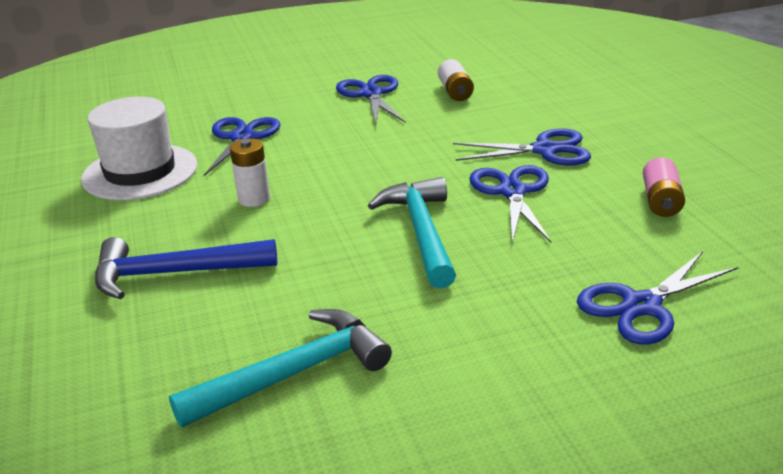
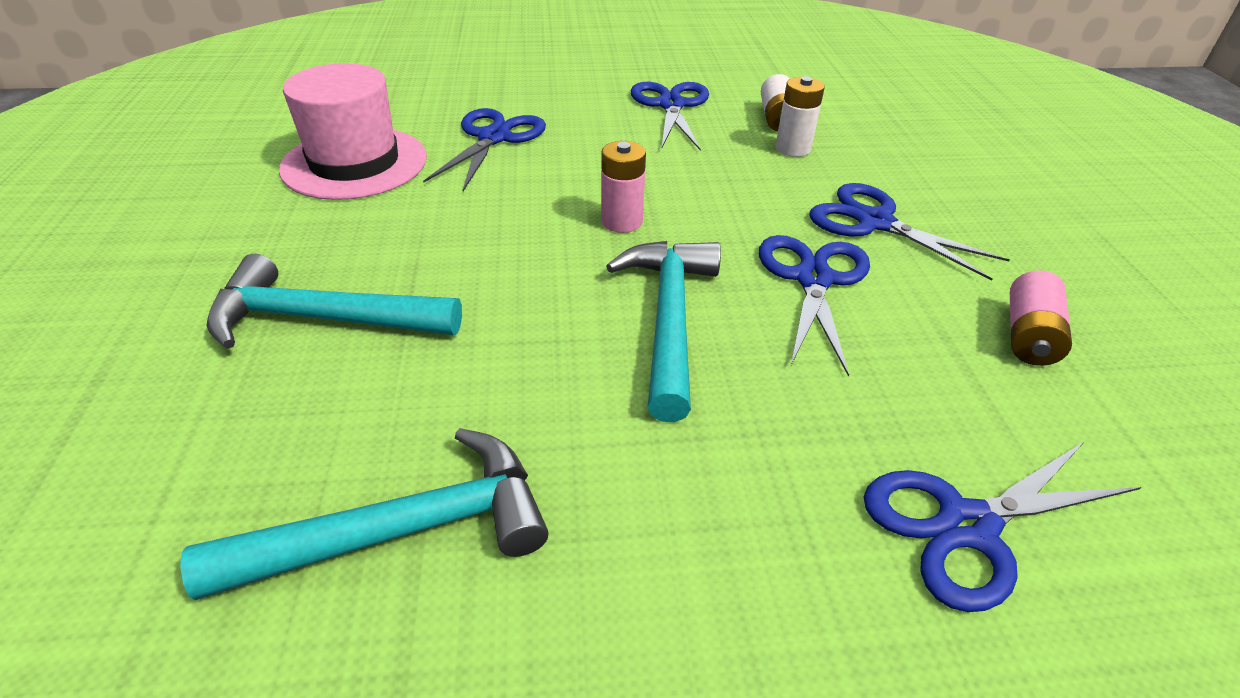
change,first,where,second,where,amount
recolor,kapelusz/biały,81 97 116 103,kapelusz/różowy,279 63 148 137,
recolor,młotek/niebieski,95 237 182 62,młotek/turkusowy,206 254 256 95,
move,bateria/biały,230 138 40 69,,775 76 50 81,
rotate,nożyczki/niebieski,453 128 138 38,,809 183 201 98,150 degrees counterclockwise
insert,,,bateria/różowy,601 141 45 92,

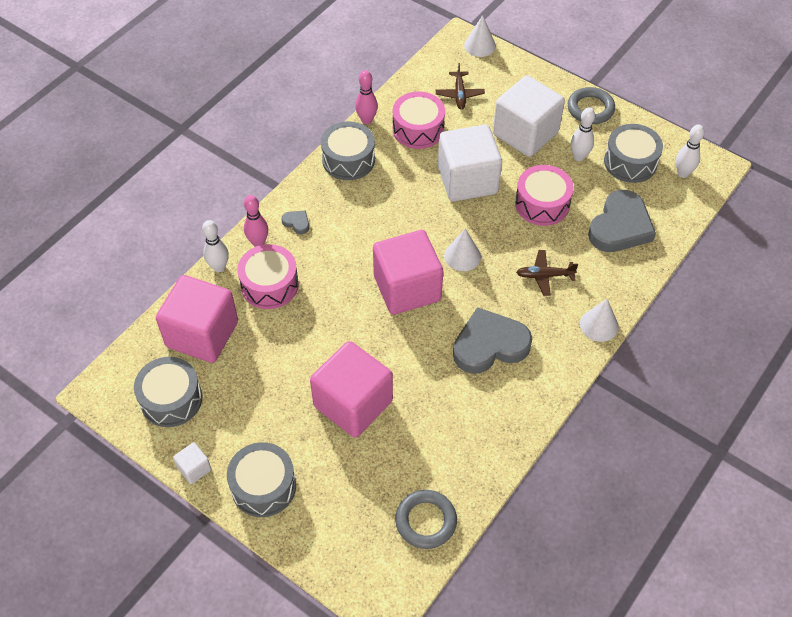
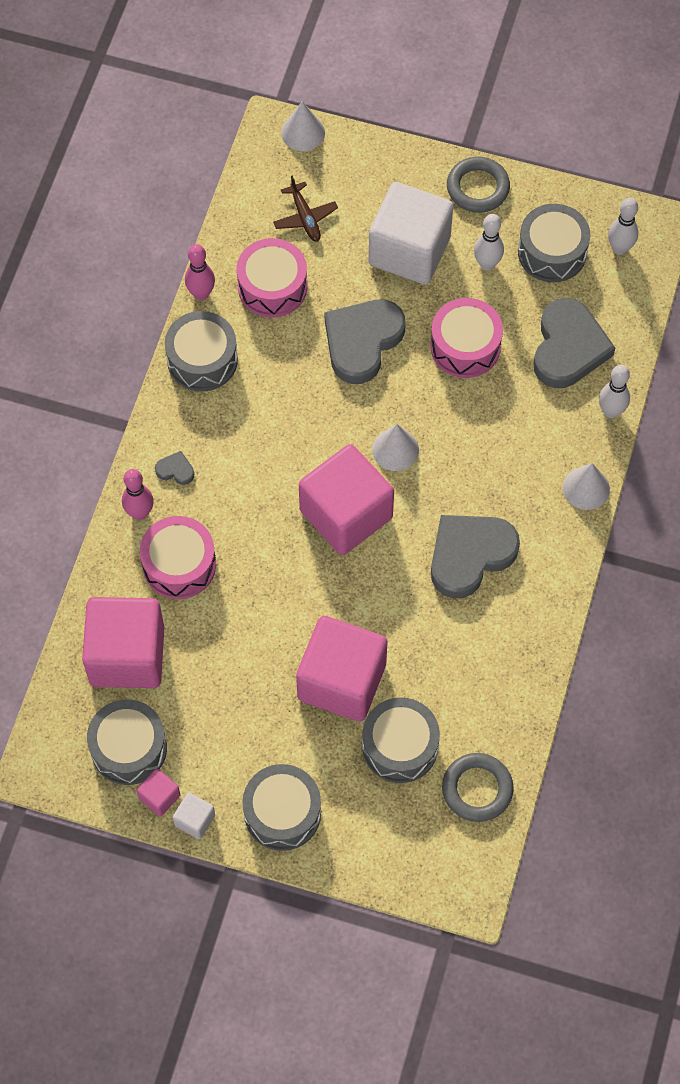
change,first,where,second,where,amount
move,kręgiel/biały,202 220 27 52,,599 365 31 53,
replace,sześcian/biały,438 125 64 77,serce/szary,325 299 81 85,
delete,samolot/brązowy,516 250 62 46,,,
insert,,,sześcian/różowy,137 769 43 47,
insert,,,bęben/szary,362 697 78 86,

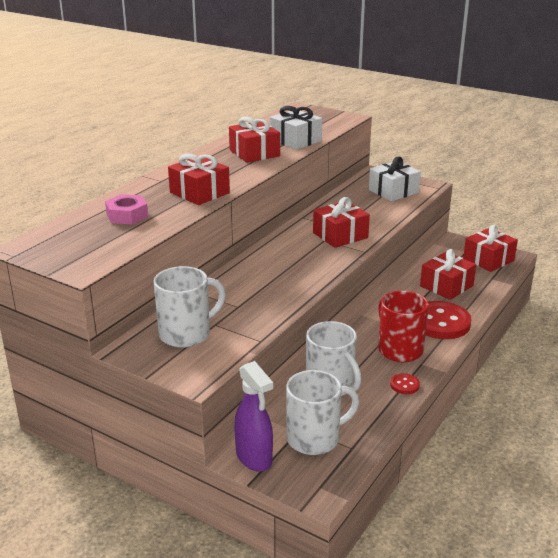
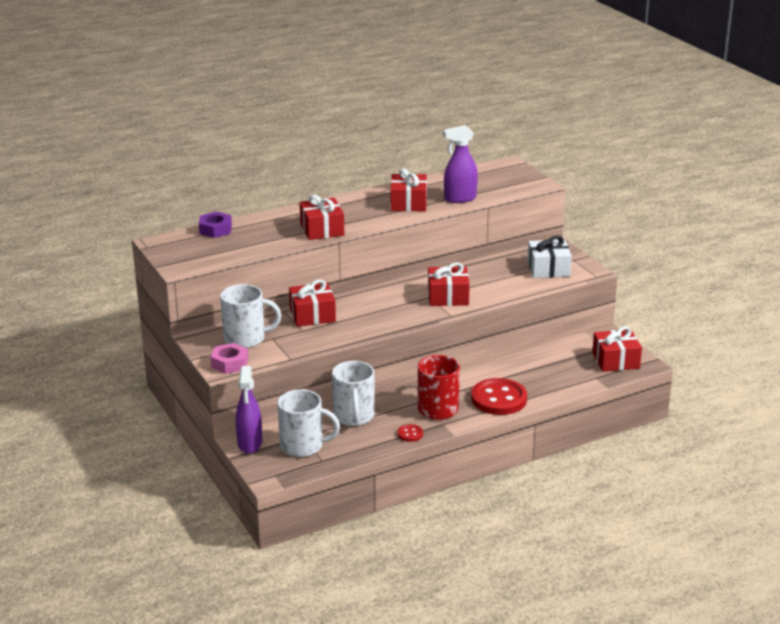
change,first,where,second,where,amount
move,nakrętka/różowy,105 194 43 30,,210 343 38 31,
replace,prezent/biały,270 106 52 44,spryskiwacz/fioletowy,443 125 35 78,
move,prezent/czerwony,420 249 56 51,,289 279 47 48,
insert,,,nakrętka/fioletowy,199 211 33 27,

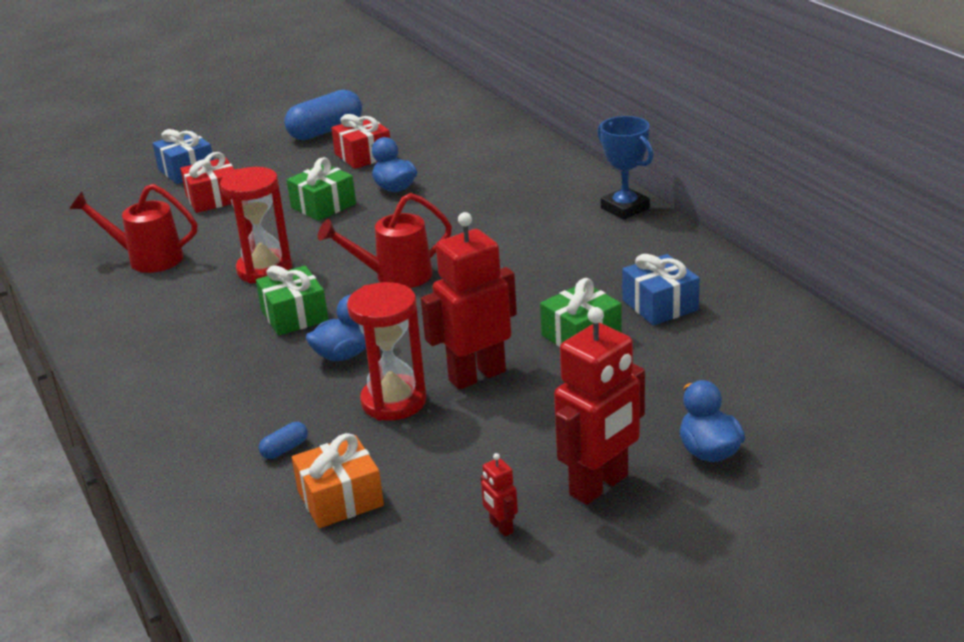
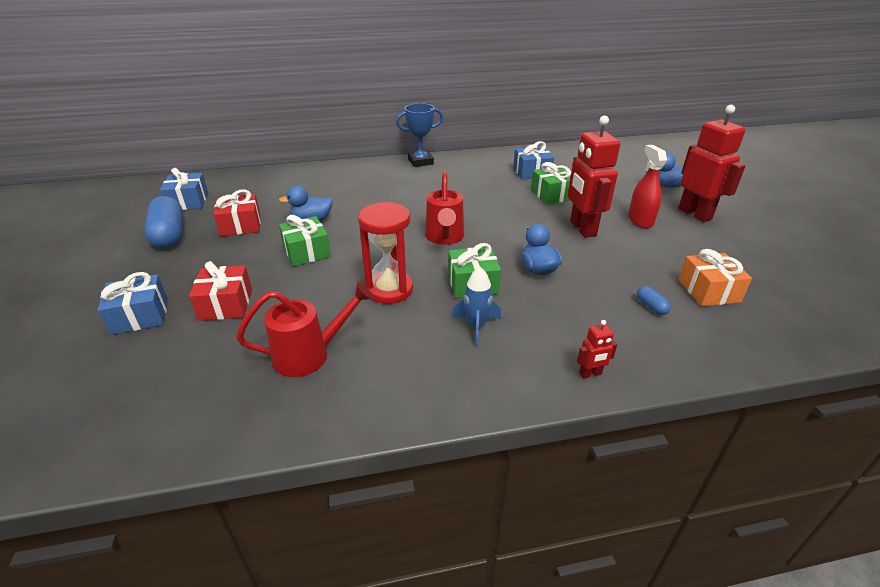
change,first,where,second,where,amount
rotate,konewka/czerwony,70 184 127 89,,236 282 137 95,135 degrees counterclockwise
delete,klepsydra/czerwony,347 282 79 139,,,
move,robot/czerwony,481 453 37 84,,577 320 40 59,
insert,,,prezent/niebieski,160 168 48 42,
insert,,,rakieta/niebieski,452 267 49 79,
insert,,,spryskiwacz/czerwony,628 145 39 83,

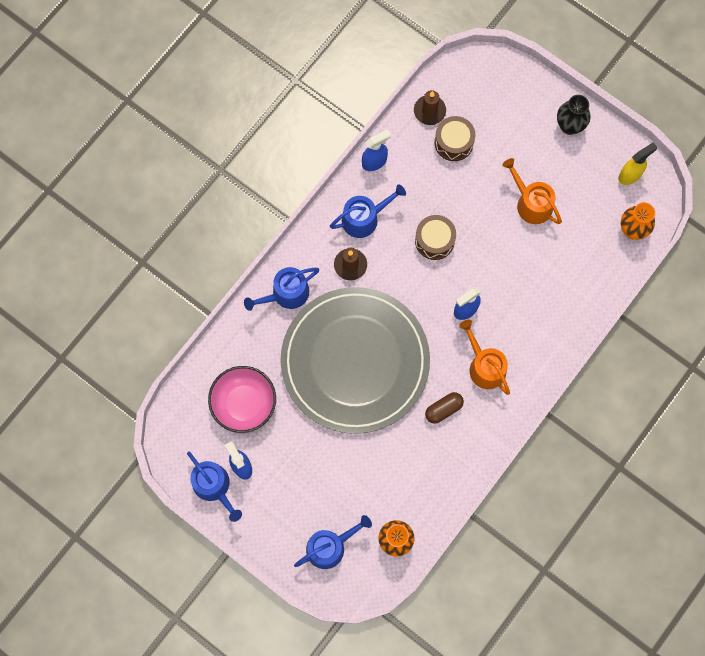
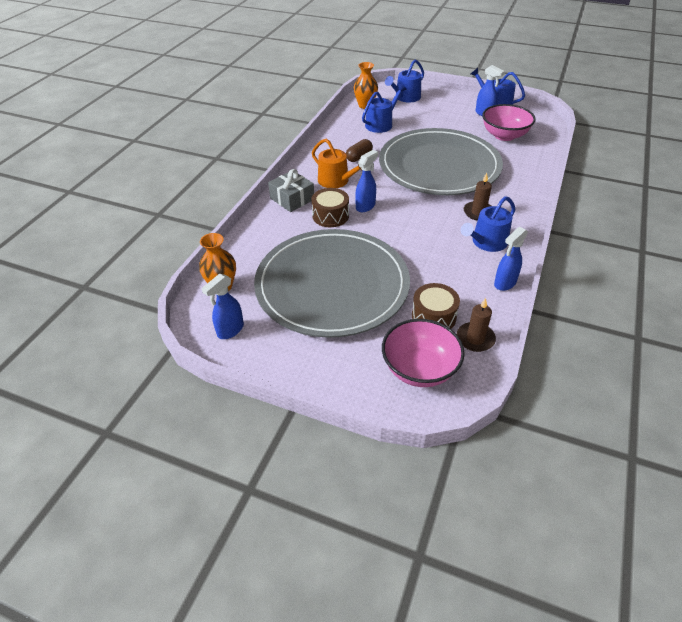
change,first,where,second,where,amount
move,konewka/niebieski,244 267 75 44,,362 84 45 49,
move,bęben/brązowy,415 215 41 45,,311 188 38 39,
replace,konewka/pomarańczowy,502 158 60 66,talerz/szary,254 229 156 109,
delete,wazon/czarny,557 95 34 40,,,
recolor,spryskiwacz/żółty,618 142 39 43,spryskiwacz/niebieski,201 274 43 65,
insert,,,prezent/szary,268 169 46 43,
insert,,,miska/różowy,382 319 83 68,

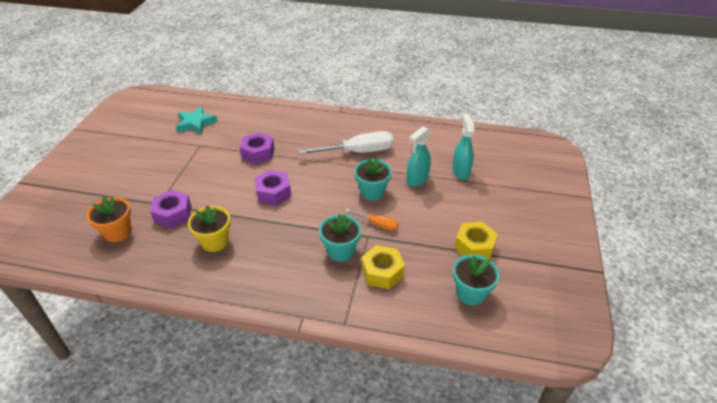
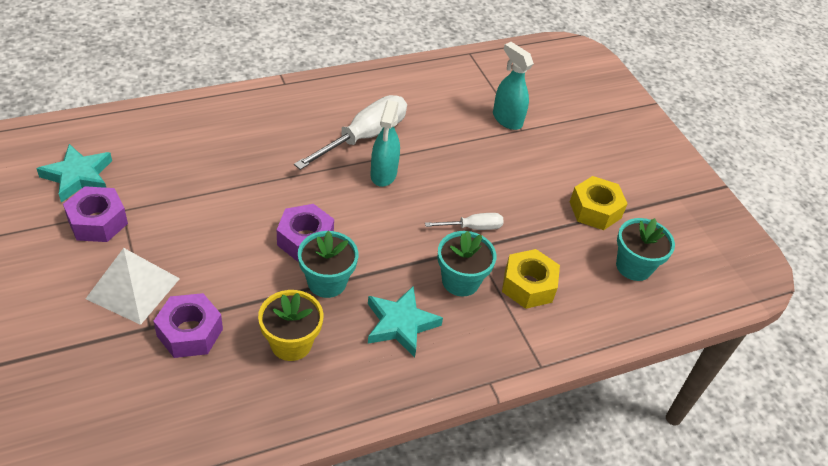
change,first,where,second,where,amount
delete,doniczka/pomarańczowy,87 196 45 46,,,
move,nakrętka/fioletowy,240 132 35 32,,63 186 65 56,
recolor,śrubokręt/pomarańczowy,345 209 54 22,śrubokręt/biały,425 213 79 17,
move,doniczka/turkusowy,354 157 38 44,,298 231 60 67,
move,spryskiwacz/turkusowy,406 126 25 61,,371 100 29 87,
insert,,,piramida/biały,86 248 94 77,
insert,,,gwiazda/turkusowy,368 286 75 72,

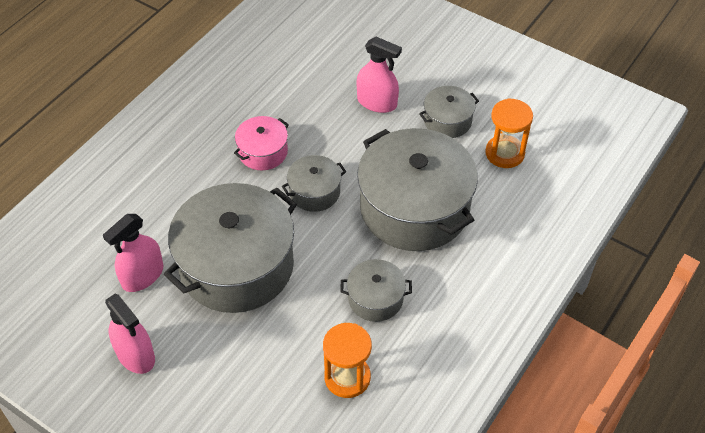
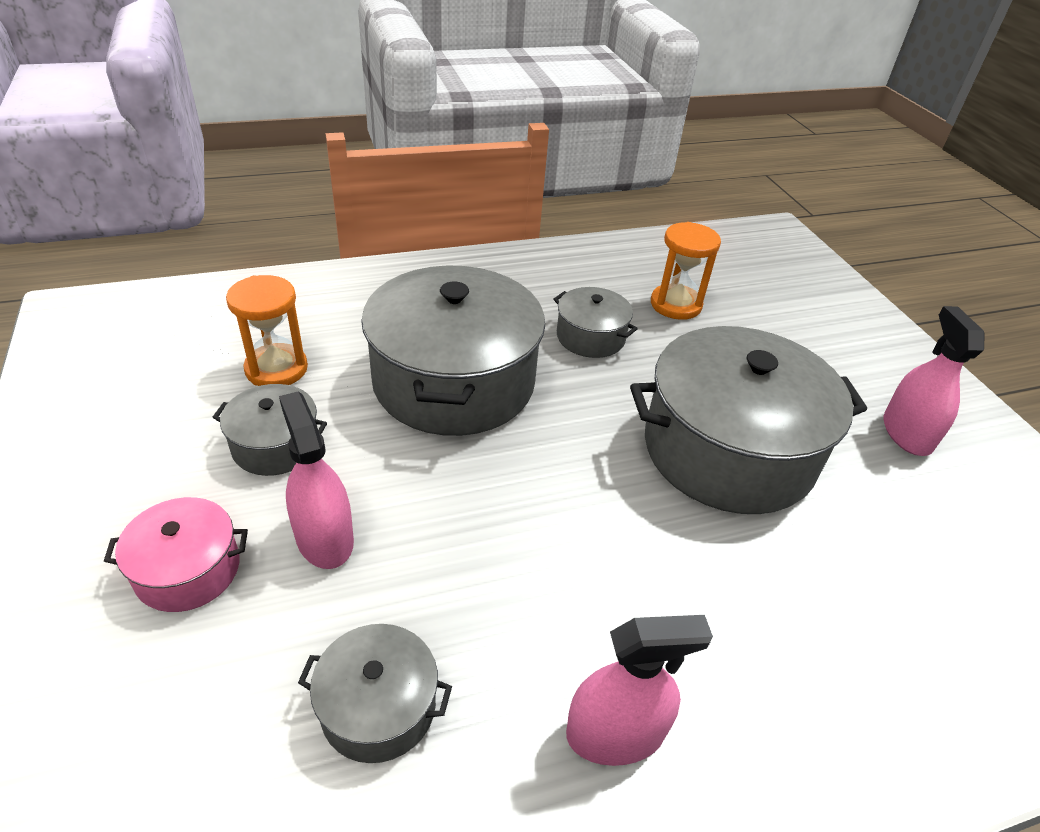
change,first,where,second,where,amount
move,spryskiwacz/różowy,103 214 60 78,,566 615 147 151,
move,garnek/różowy,234 116 55 54,,104 497 144 115,
move,garnek/szary,282 155 64 57,,298 624 154 139,

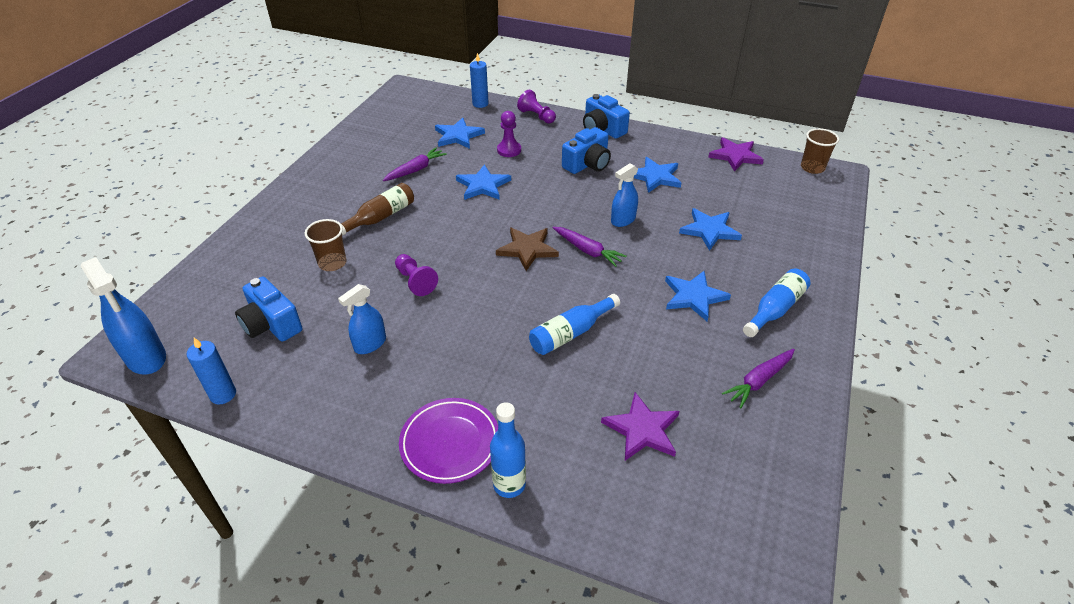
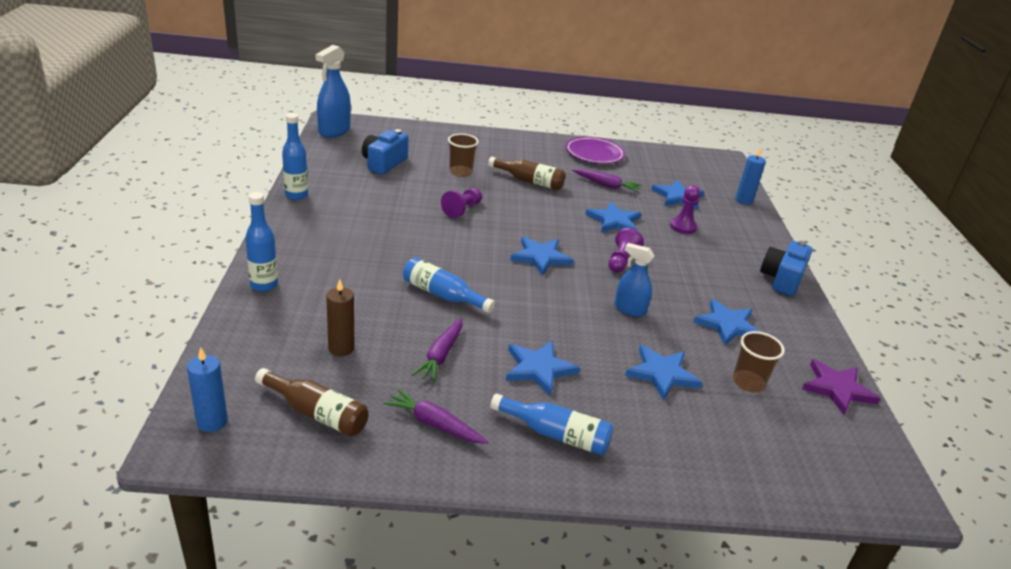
change,first,where,second,where,amount
move,świeca/niebieski,187 338 49 66,,187 347 41 85,
delete,spryskiwacz/niebieski,338 284 48 70,,,
move,talerz/fioletowy,399 398 99 86,,565 137 60 27,
recolor,gwiazda/brązowy,496 228 63 43,gwiazda/niebieski,510 236 63 40,
move,pionek/fioletowy,517 90 39 34,,608 228 36 44,
move,marchewka/fioletowy,552 227 75 40,,412 318 50 64,
delete,aparat fotograficzny/niebieski,562 127 49 47,,,
replace,gwiazda/fioletowy,601 392 78 69,świeca/brązowy,326 279 29 77,
move,szklanka/brązowy,801 128 38 46,,733 331 52 61,
insert,,,butelka/brązowy,255 368 114 68,
insert,,,butelka/niebieski,282 113 26 87,

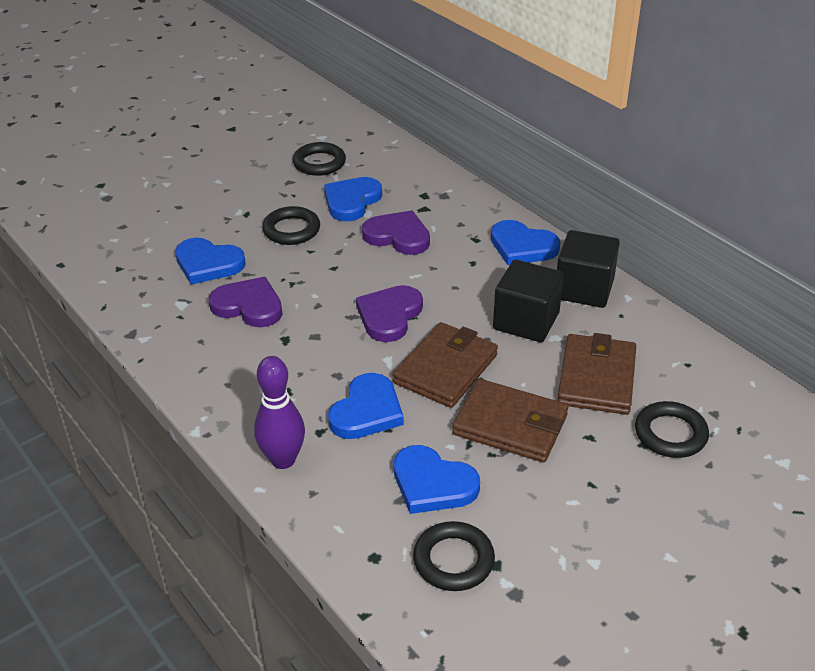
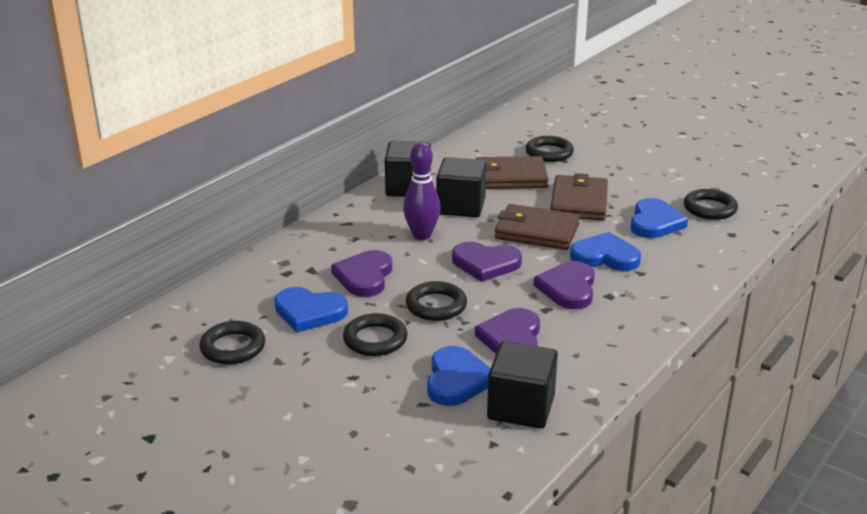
change,first,where,second,where,amount
move,kręgiel/fioletowy,254 356 51 113,,403 142 38 98,
delete,serce/niebieski,491 220 70 45,,,
insert,,,pierścień/czarny,406 281 61 40,
insert,,,sześcian/czarny,487 341 71 88,
insert,,,serce/fioletowy,534 261 61 48,

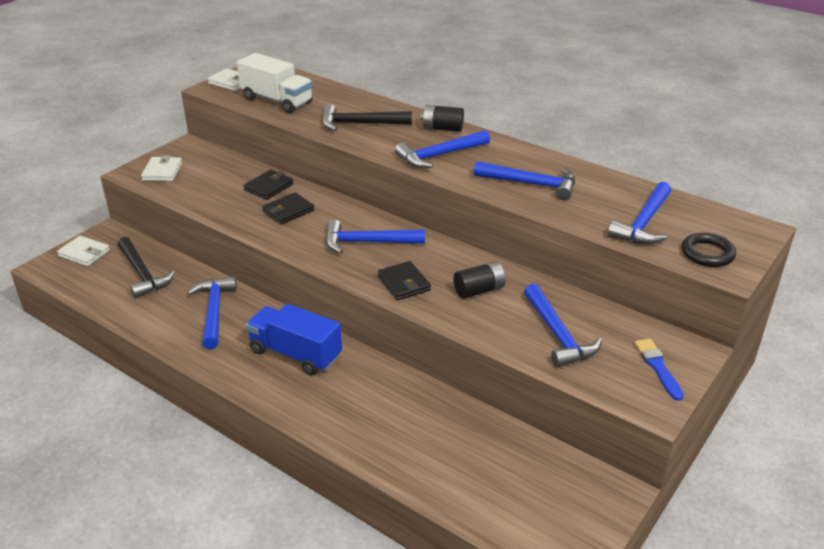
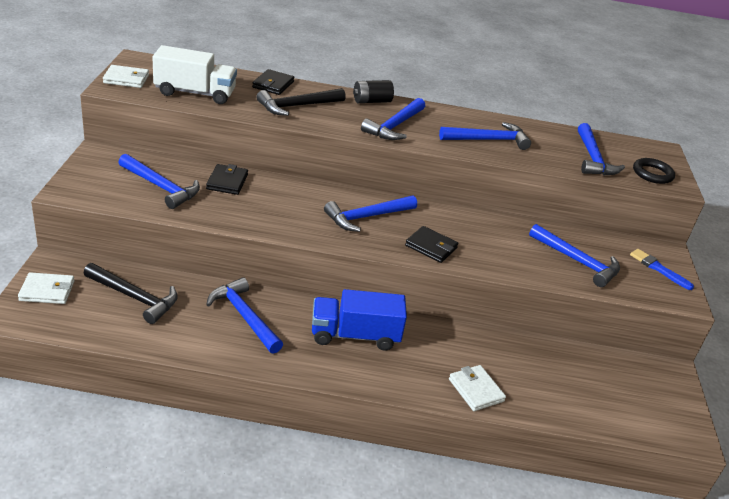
change,first,where,second,where,amount
move,portfel/biały,141 155 41 26,,449 365 57 46,
move,portfel/czarny,262 192 52 33,,252 69 42 26,
delete,bateria/czarny,454 261 52 38,,,
insert,,,młotek/niebieski,118 154 82 55,

